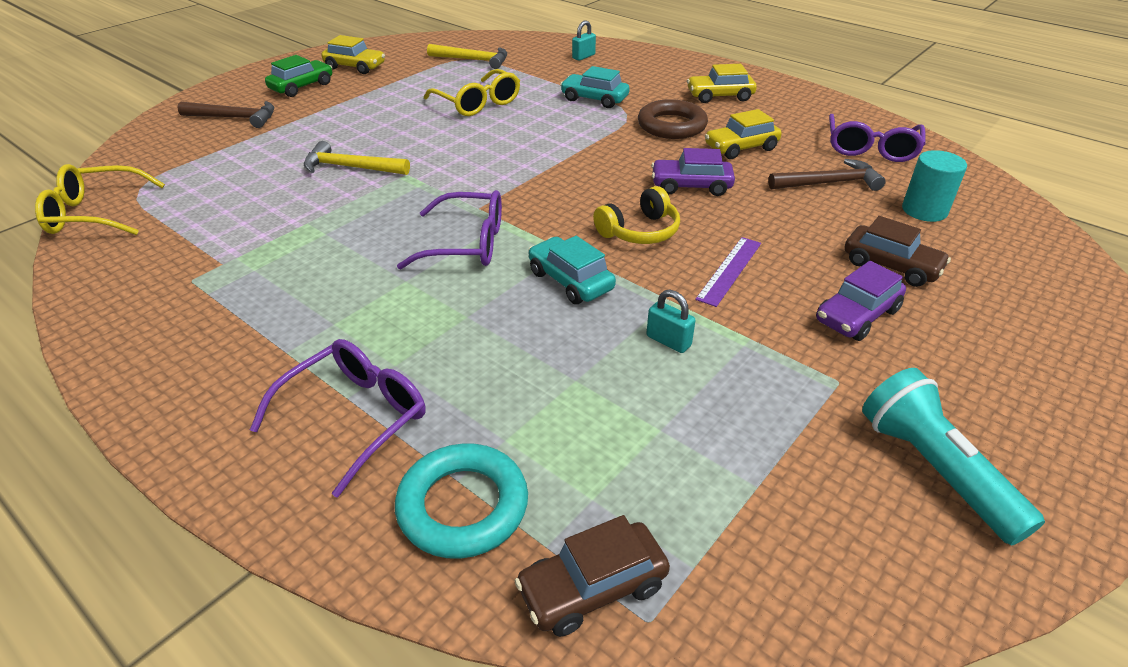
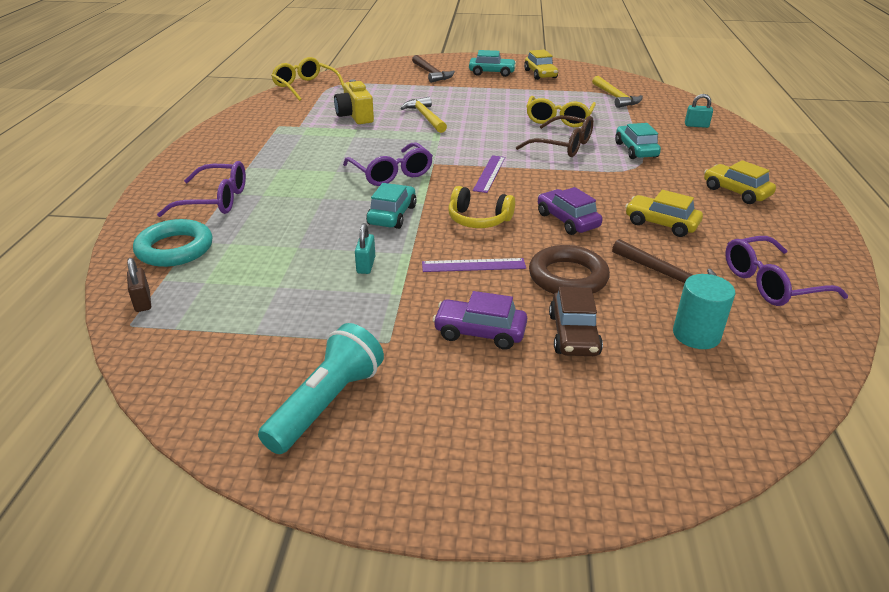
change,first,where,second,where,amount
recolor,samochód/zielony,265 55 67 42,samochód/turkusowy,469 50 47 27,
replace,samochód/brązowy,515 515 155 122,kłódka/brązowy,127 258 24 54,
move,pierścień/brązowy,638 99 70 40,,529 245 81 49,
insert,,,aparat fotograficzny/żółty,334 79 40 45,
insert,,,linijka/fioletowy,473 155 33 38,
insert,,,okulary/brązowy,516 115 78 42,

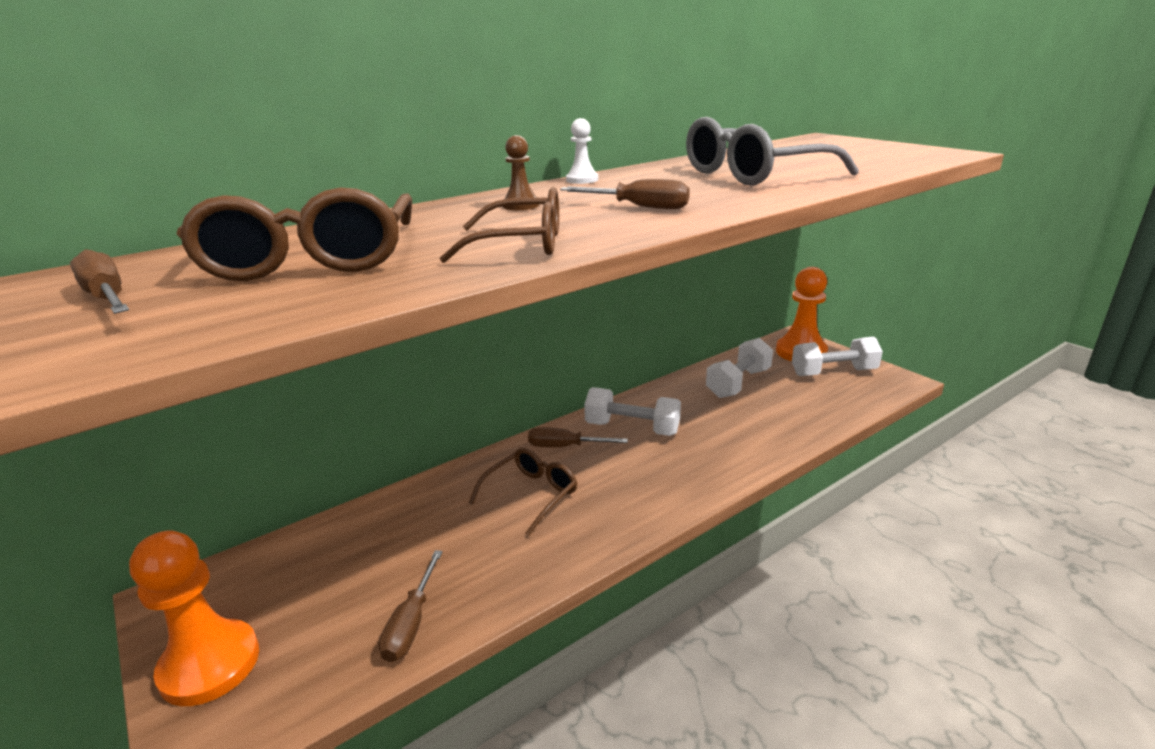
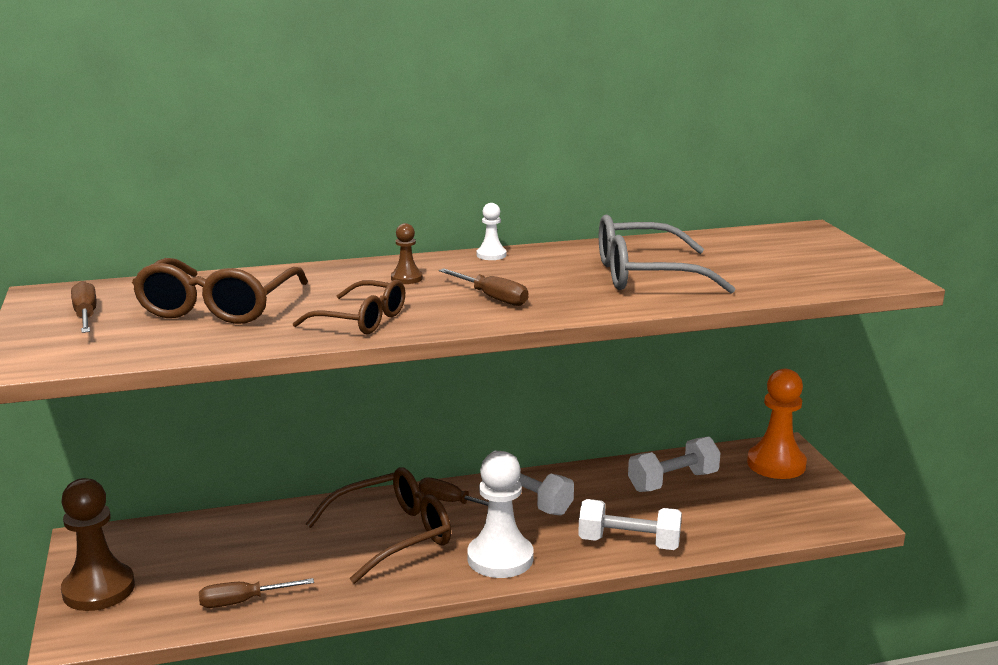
change,first,where,second,where,amount
recolor,pionek/pomarańczowy,129 531 130 175,pionek/brązowy,61 478 74 133,
rotate,śrubokręt/brązowy,379 550 64 112,,199 578 115 30,45 degrees clockwise
resize,okulary/brązowy,469 448 108 88,,306 467 145 117,x1.55
move,hantel/biały,792 337 91 39,,578 499 104 51,
insert,,,pionek/biały,467 451 67 127,

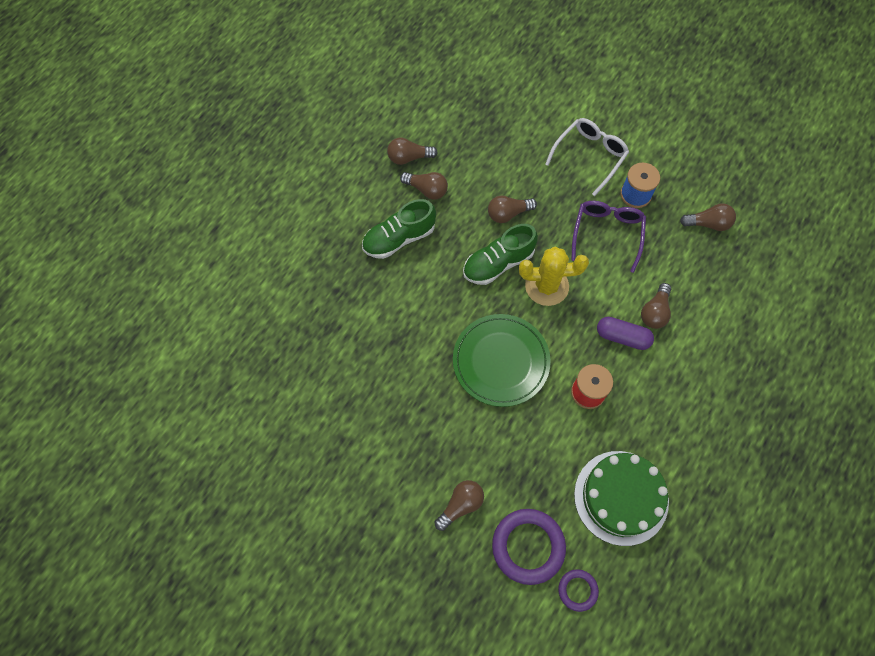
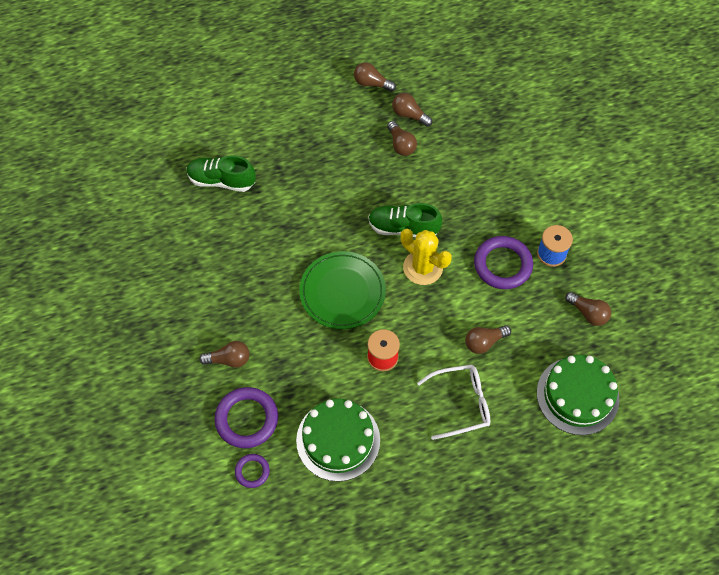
change,first,where,second,where,amount
move,but/zielony,362 199 74 60,,187 155 69 37,
move,żarówka/brązowy,488 195 49 28,,354 62 42 30,
move,okulary/biały,545 118 84 78,,417 365 73 75,
replace,okulary/fioletowy,571 201 75 72,pierścień/fioletowy,474 236 59 53,
delete,kapsułka/fioletowy,597 317 57 33,,,
insert,,,tort/zielony,537 355 82 80,

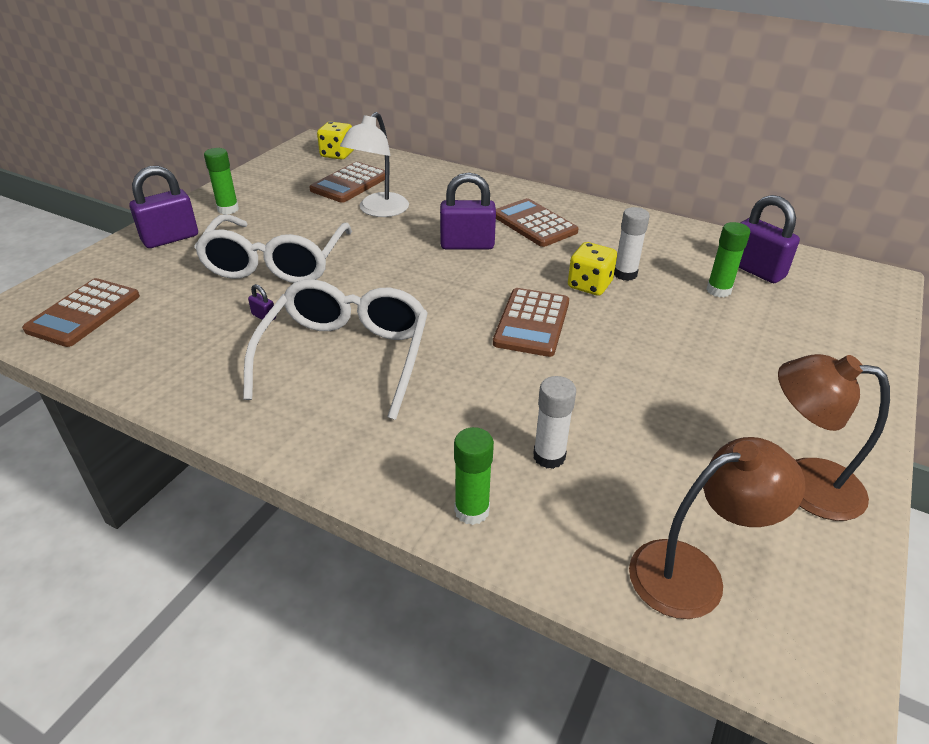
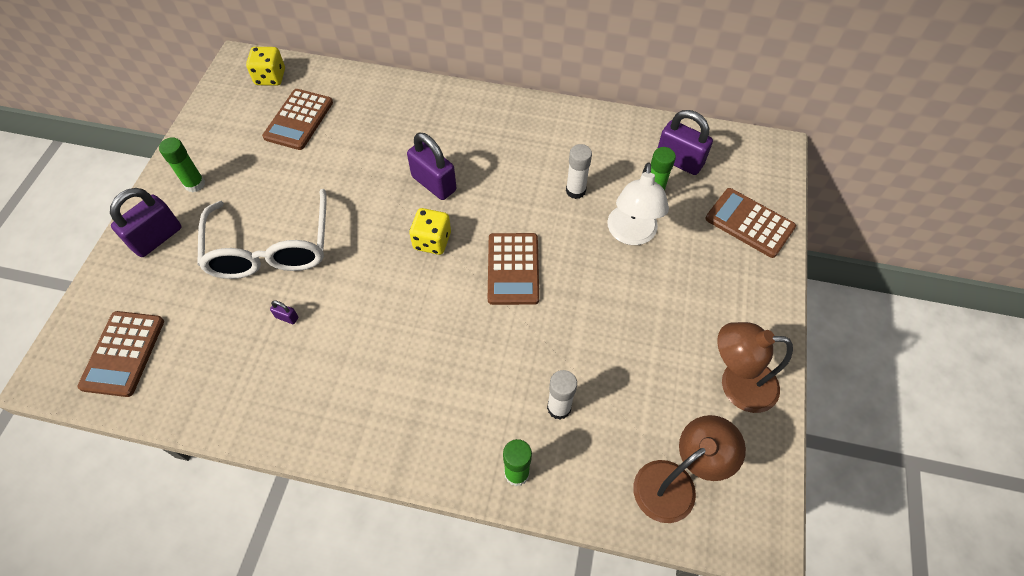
change,first,where,second,where,amount
delete,okulary/biały,243 279 185 141,,,
move,lampka/biały,340 112 69 105,,607 162 62 83,
rotate,kłódka/fioletowy,440 172 56 78,,407 132 49 68,60 degrees clockwise
move,kalkulator/brązowy,496 198 83 49,,705 188 91 70,
move,kostka do gry/żółty,568 242 49 54,,409 208 42 47,

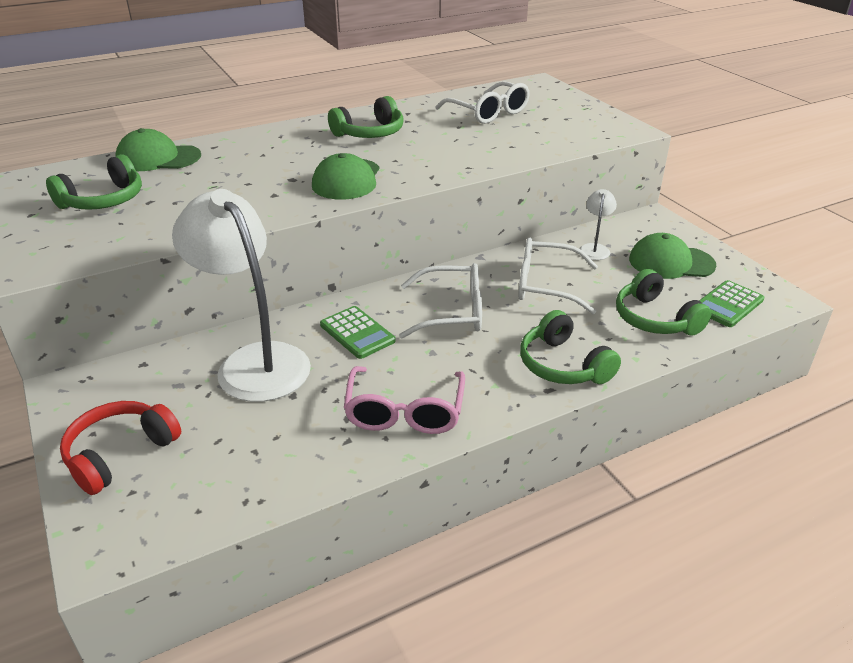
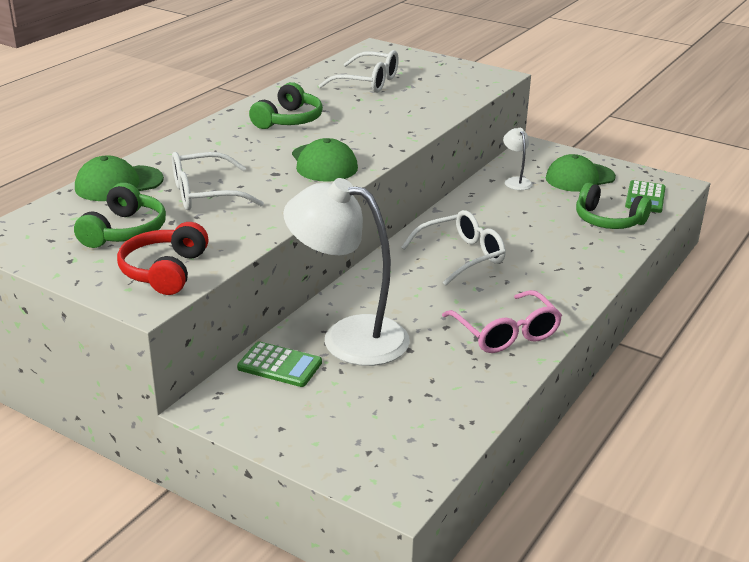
change,first,where,second,where,amount
move,słuchawki/czerwony,60 401 121 94,,117 222 92 73,
move,kalkulator/zielony,320 306 76 53,,237 341 85 46,
move,okulary/biały,518 238 80 76,,172 152 92 58,
delete,słuchawki/zielony,520 310 101 74,,,

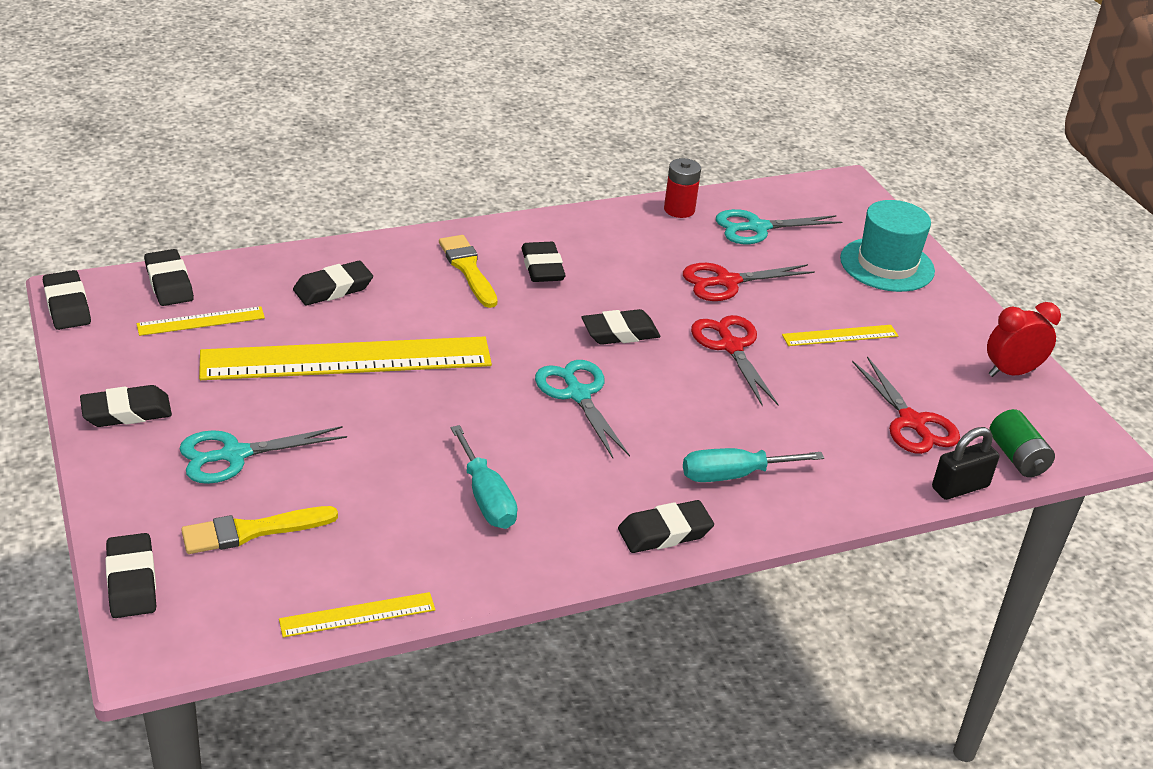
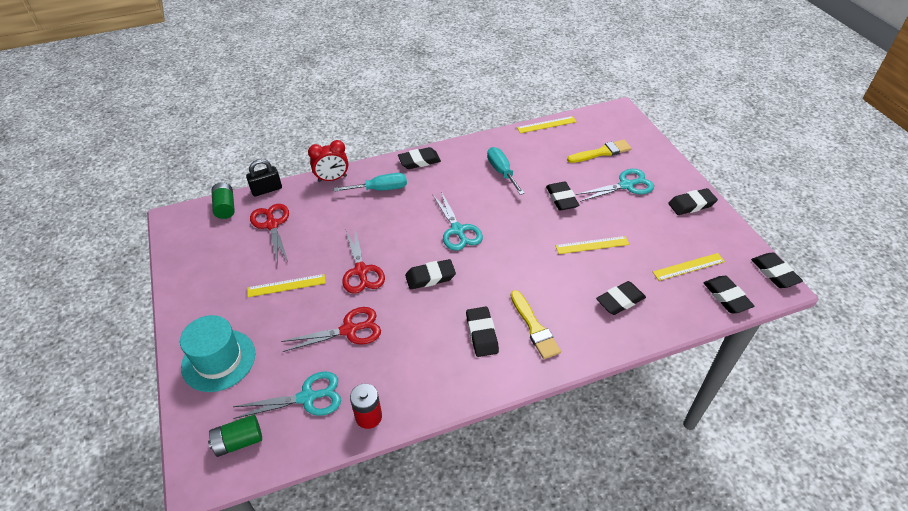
change,first,where,second,where,amount
move,gumka do mazania/czarny,105 533 51 85,,546 182 33 28,
resize,linijka/żółty,199 336 293 44,,555 236 74 18,x0.44
move,budzik/czerwony,987 302 74 75,,308 140 41 42,
insert,,,bateria/zielony,208 415 54 42,

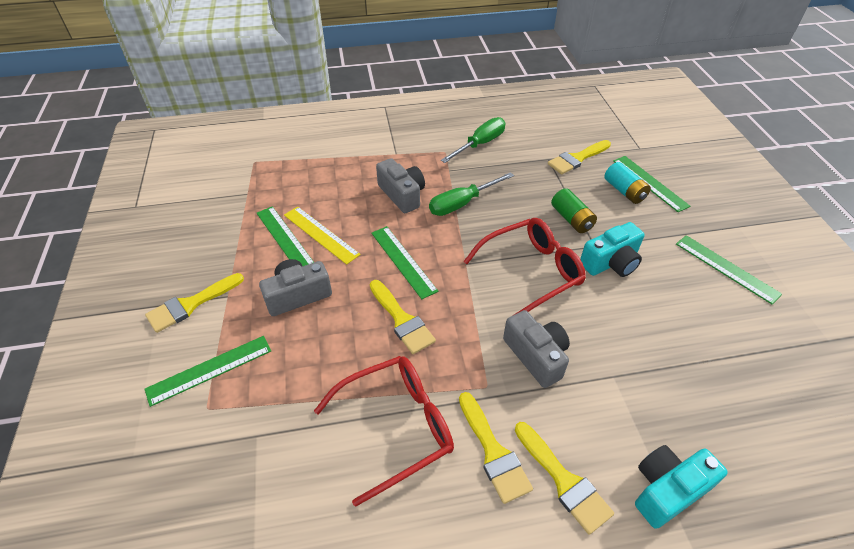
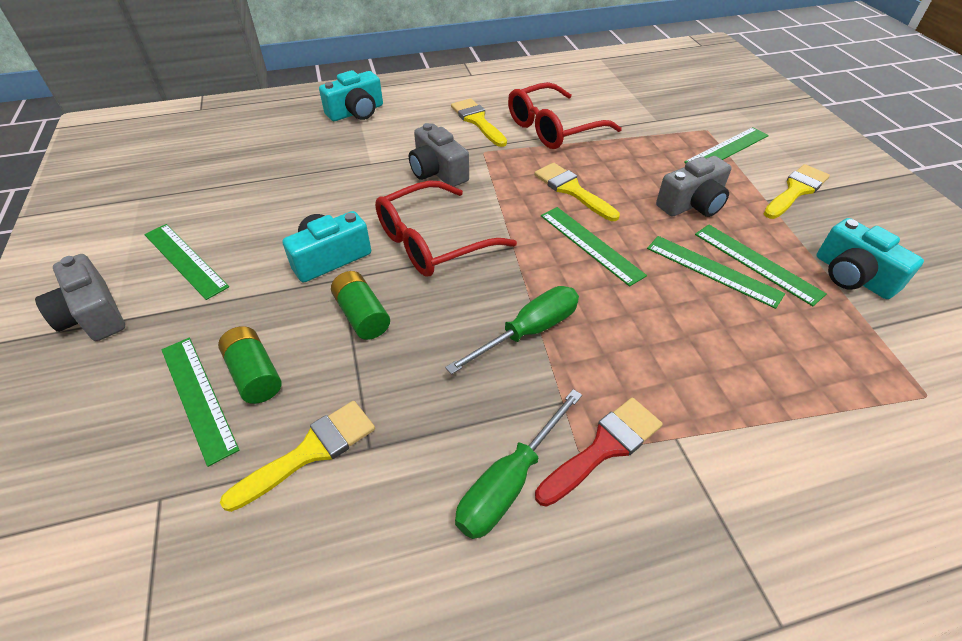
change,first,where,second,where,amount
recolor,linijka/żółty,284 206 77 59,linijka/zielony,647 236 138 73,
move,aparat fotograficzny/szary,376 158 49 55,,35 254 90 87,
delete,pędzel/żółty,515 422 99 113,,,
recolor,bateria/turkusowy,604 162 47 42,bateria/zielony,218 326 63 78,
insert,,,pędzel/czerwony,535 398 128 109,
insert,,,aparat fotograficzny/turkusowy,816 218 108 81,

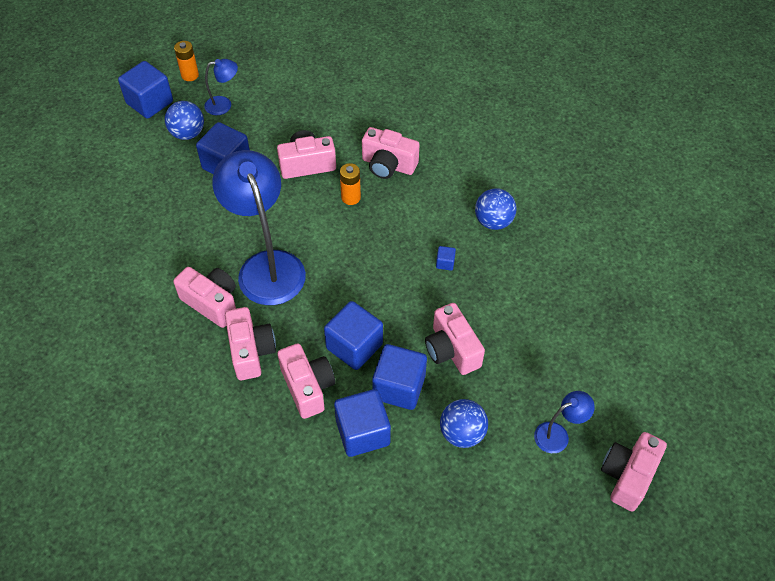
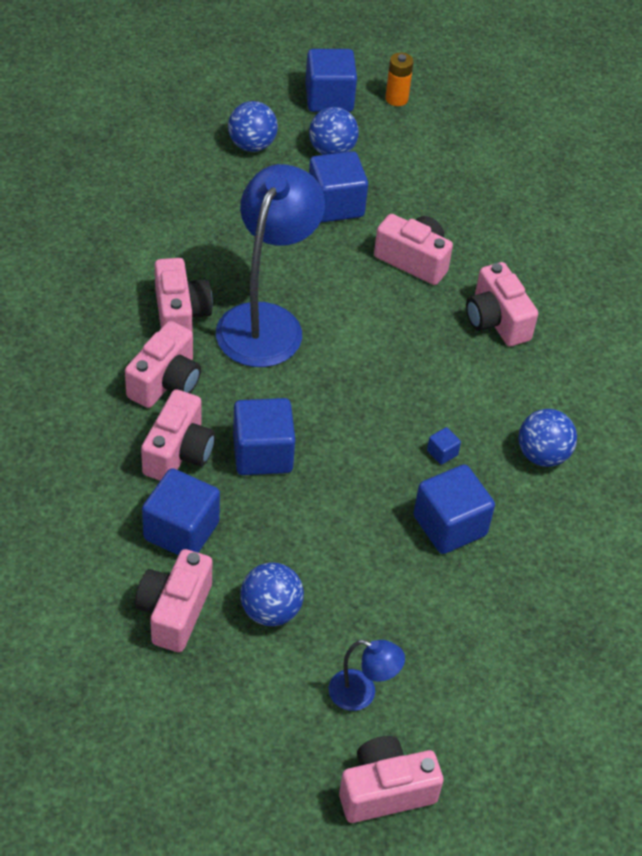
change,first,where,second,where,amount
delete,lampka/niebieski,204 59 34 56,,,
delete,bateria/pomarańczowy,340 163 21 42,,,
move,sześcian/niebieski,372 344 55 66,,413 464 82 90,
move,aparat fotograficzny/różowy,425 303 60 72,,135 549 77 103,
insert,,,piłka/niebieski,228 101 50 51,

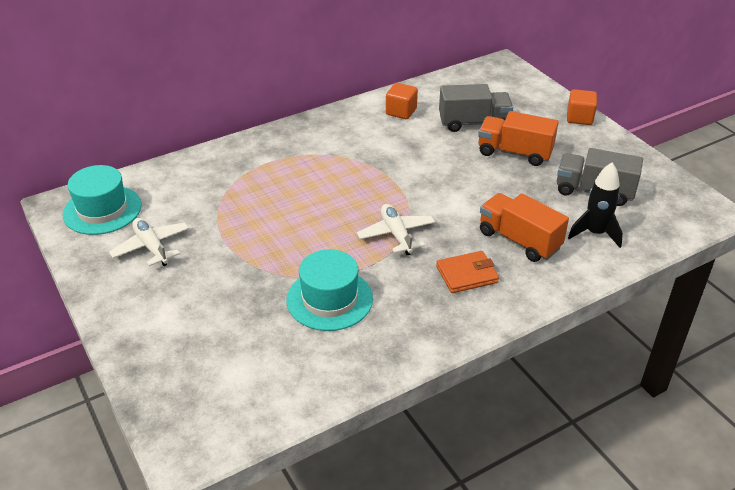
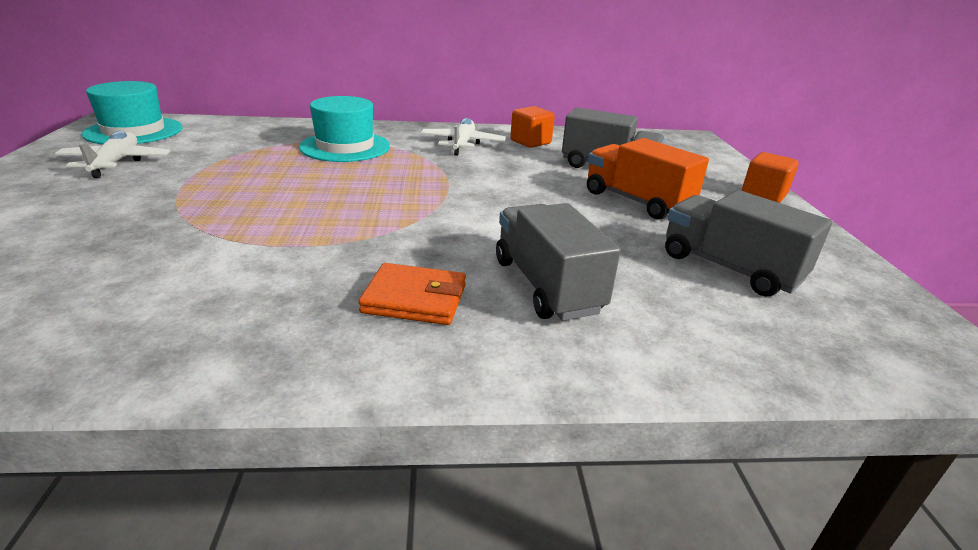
change,first,where,second,where,amount
move,kapelusz/turkusowy,287 249 86 82,,299 96 91 66,
move,samolot/biały,357 204 78 51,,420 118 86 38,
recolor,ciężarówka/pomarańczowy,480 193 89 69,ciężarówka/szary,496 203 125 118,
delete,rakieta/czarny,568 163 55 85,,,

